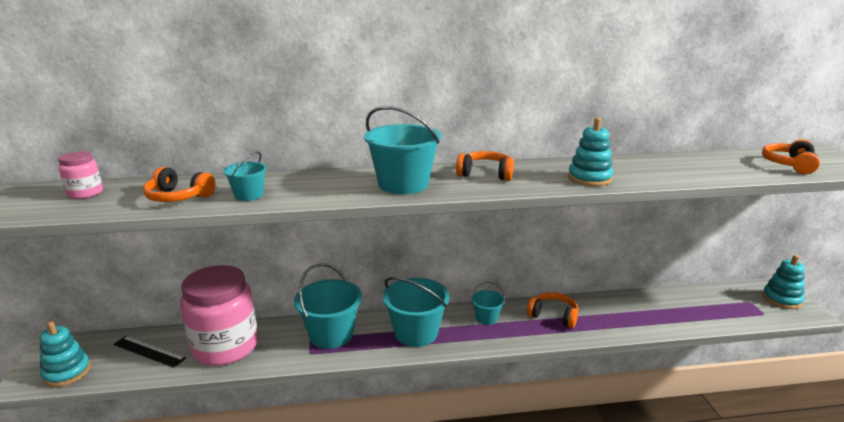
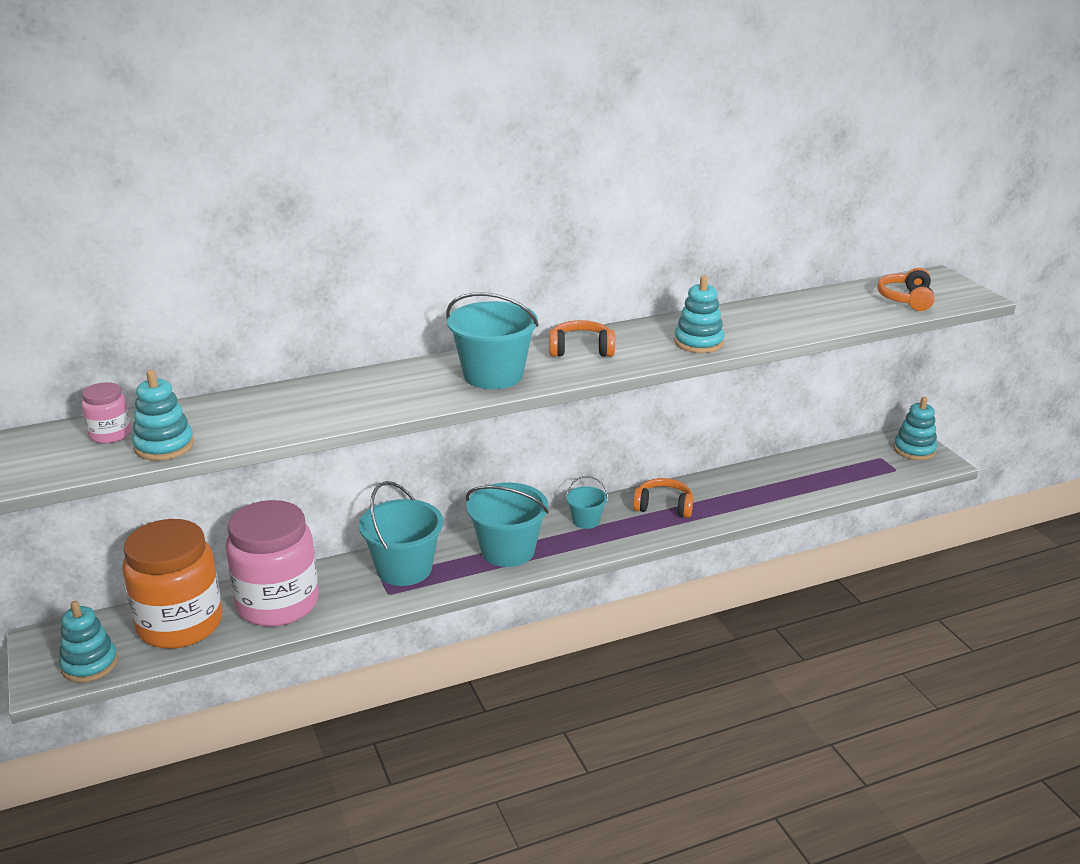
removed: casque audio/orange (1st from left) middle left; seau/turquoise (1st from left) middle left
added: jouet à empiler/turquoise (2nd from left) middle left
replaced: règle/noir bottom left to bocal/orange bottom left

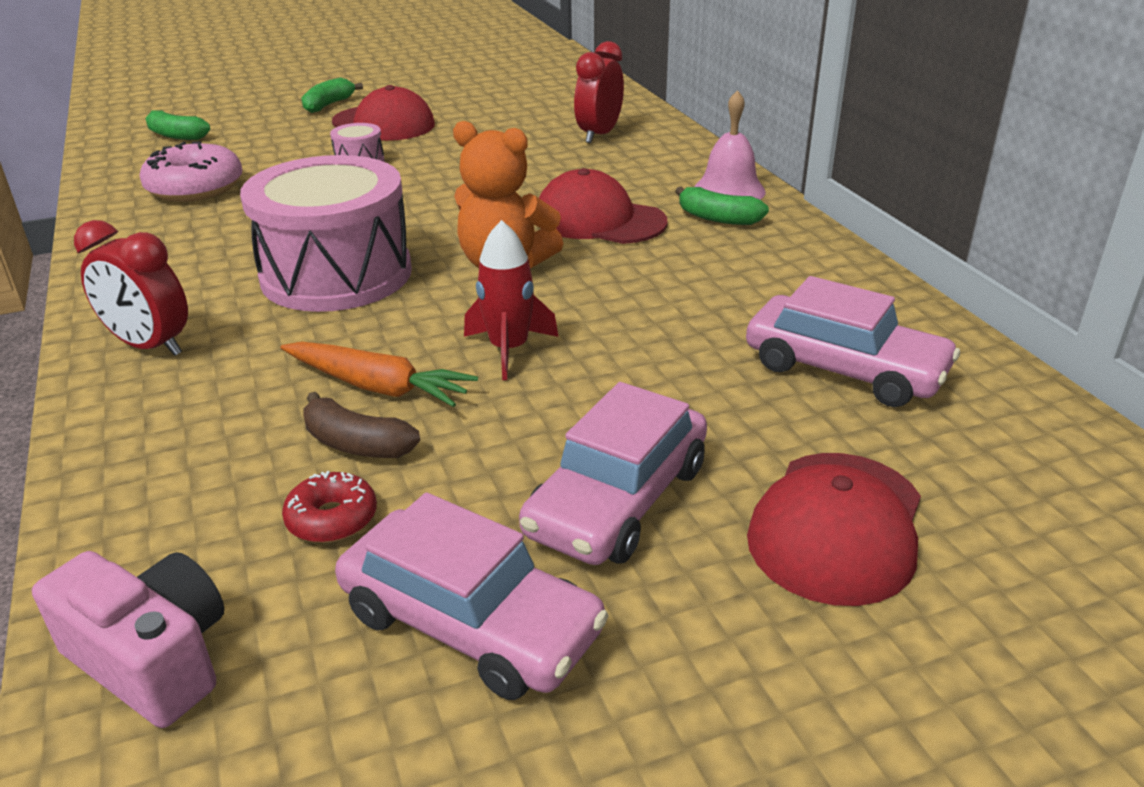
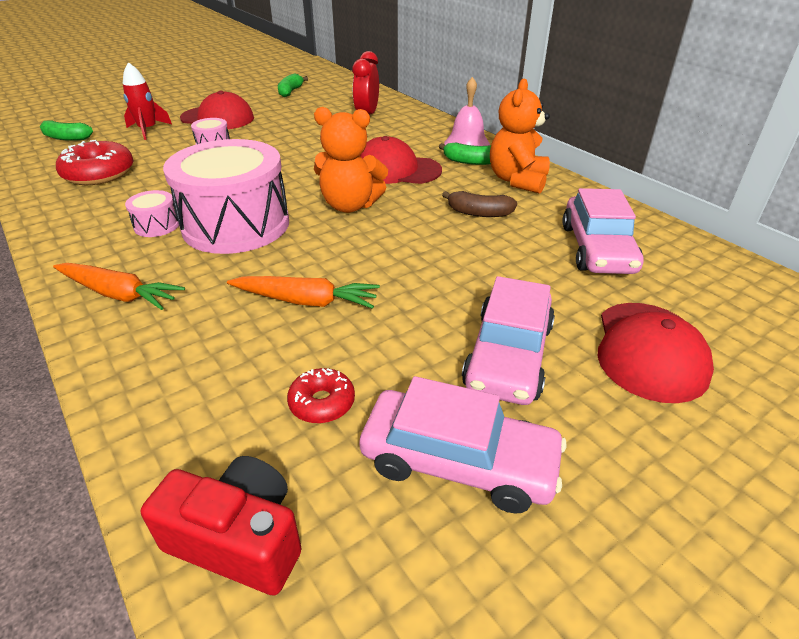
added: tambour/rose (1st from left) middle left; ours en peluche/orange (2nd from left) top centre
moved: banane/vert (2nd from left) top left to top centre; banane/marron middle left to top centre; fusée/rouge centre to top left
replaced: réveil/rouge (1st from left) middle left to carotte/orange (1st from left) middle left
recoloured: appareil photo/rose bottom left to appareil photo/rouge bottom left; beignet/rose top left to beignet/rouge (1st from left) top left
turned: voiture/rose (3rd from left) middle right = middle right 75 degrees clockwise

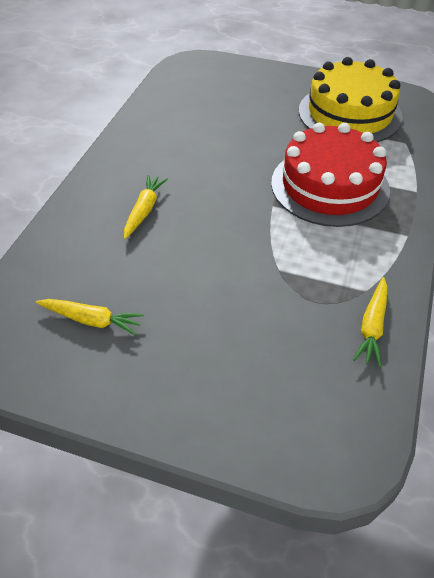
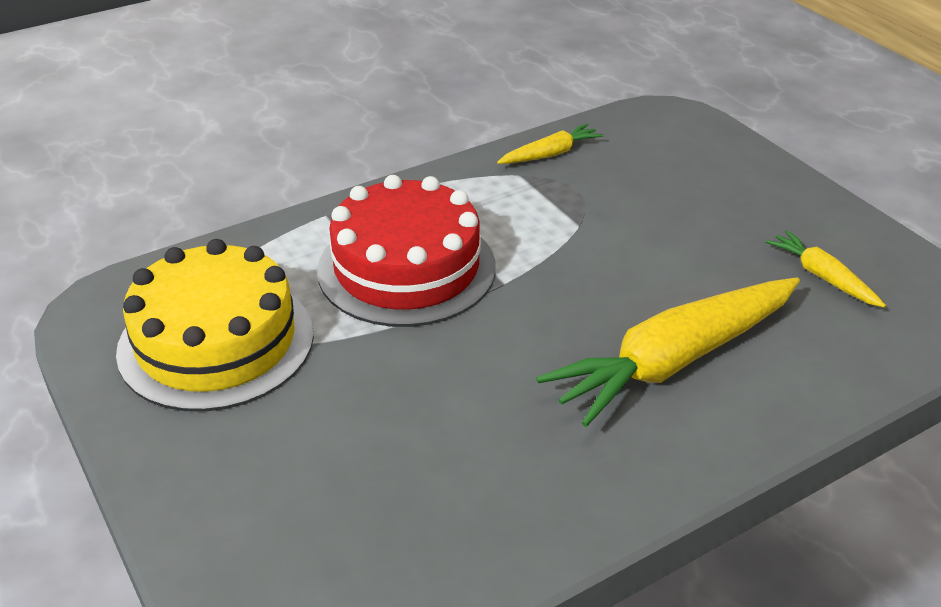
resized: carotte/jaune (2nd from left) centre = middle right x2.10

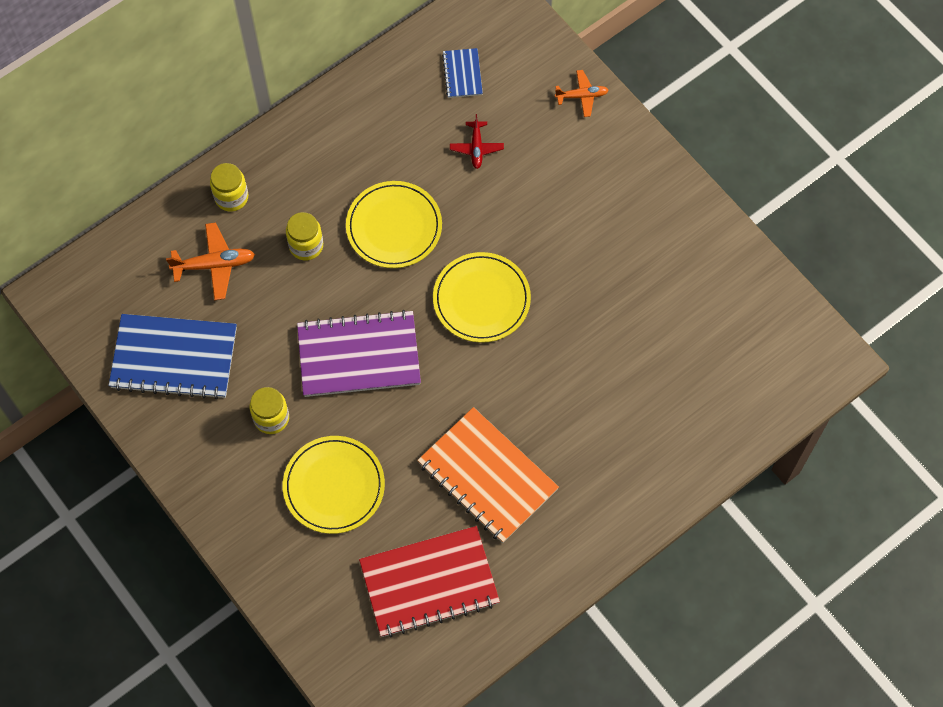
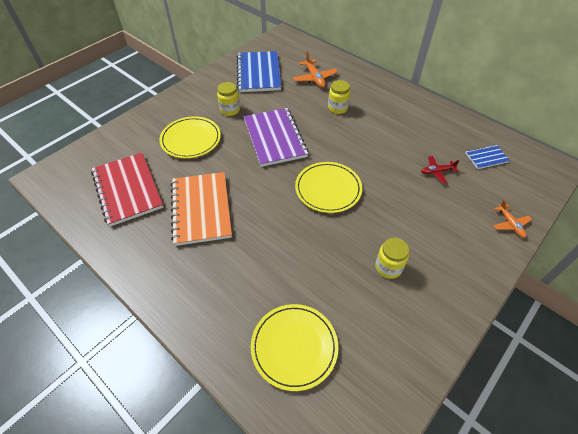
moved: bocal/jaune (1st from left in the first image) top left to bocal/jaune (3rd from left) middle right; assiette/jaune (2nd from left) top centre to bottom centre
turned: carnet/orange bottom centre = centre 45 degrees counterclockwise

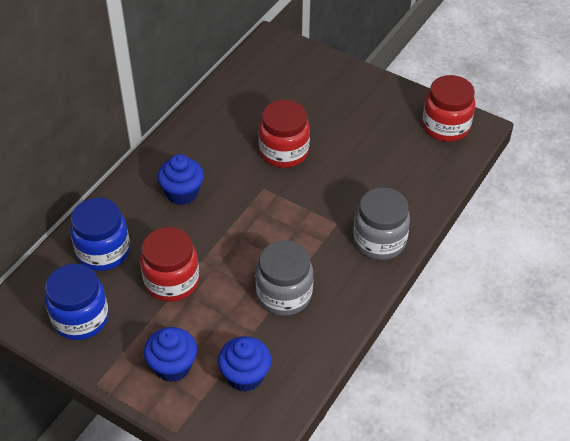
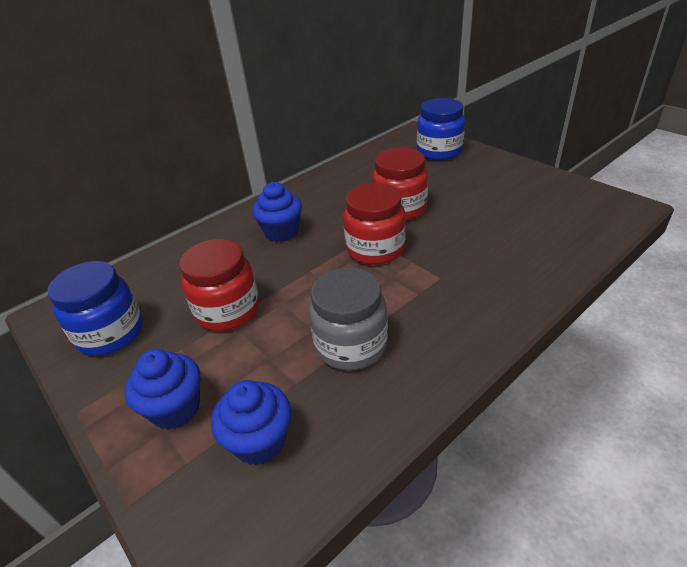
removed: bocal/gris (2nd from left) middle right
moved: bocal/bleu (2nd from left) middle left to top centre; bocal/rouge (3rd from left in the first image) top right to bocal/rouge (2nd from left) centre

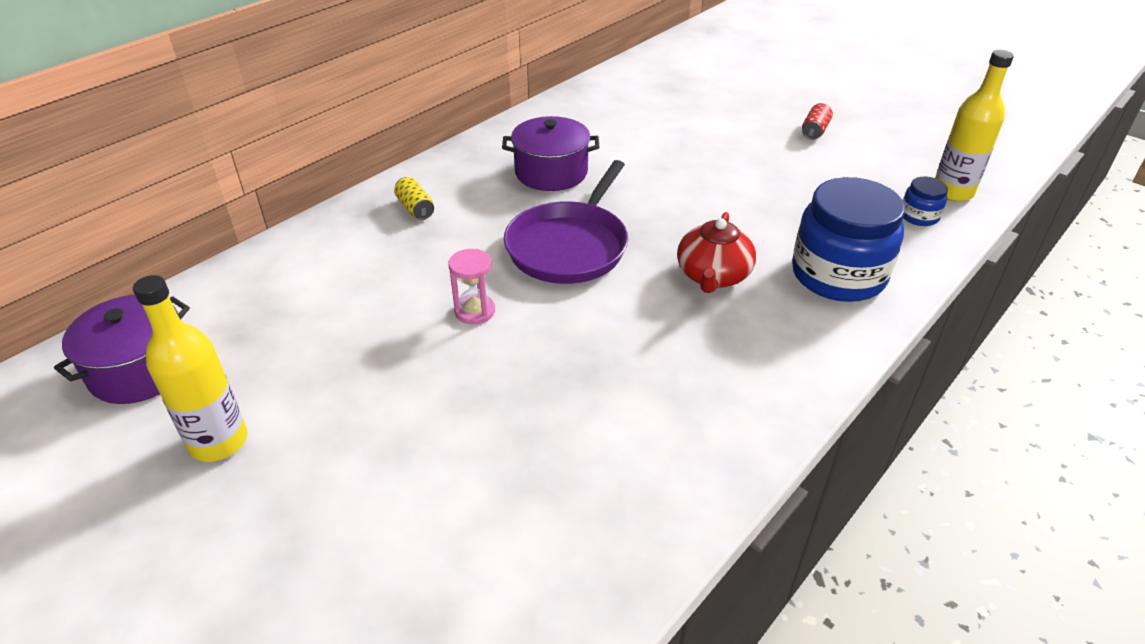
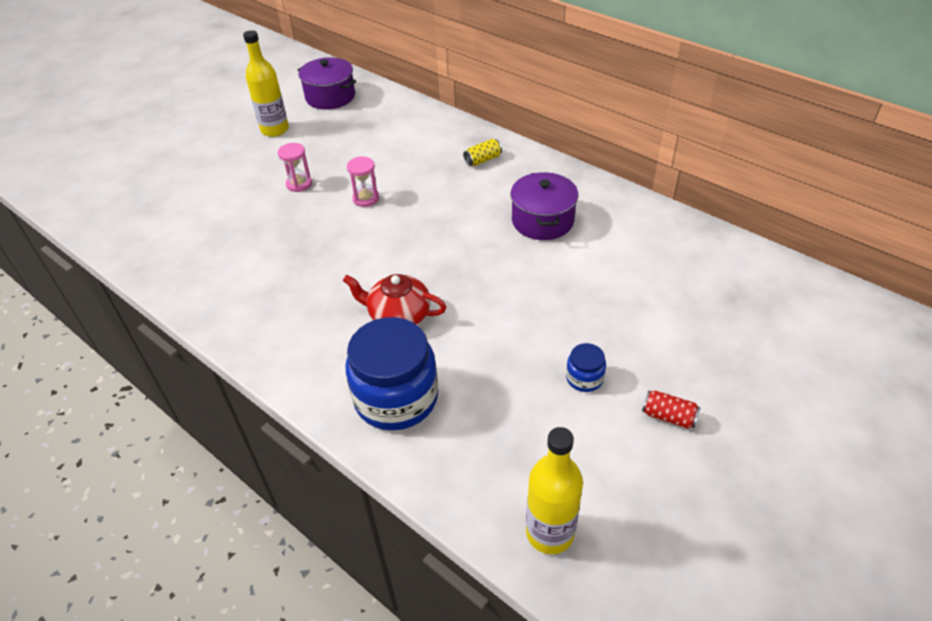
removed: poêle/violet centre
added: sablier/rose (1st from left) top left
moved: bocal/bleu (2nd from left) top right to centre

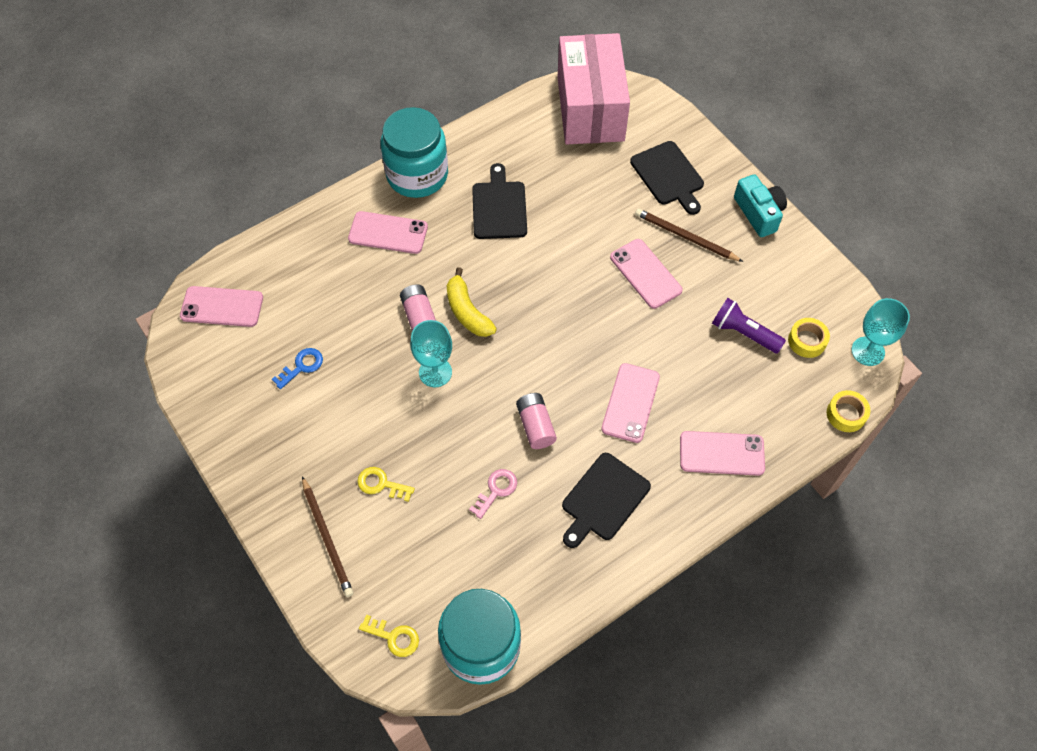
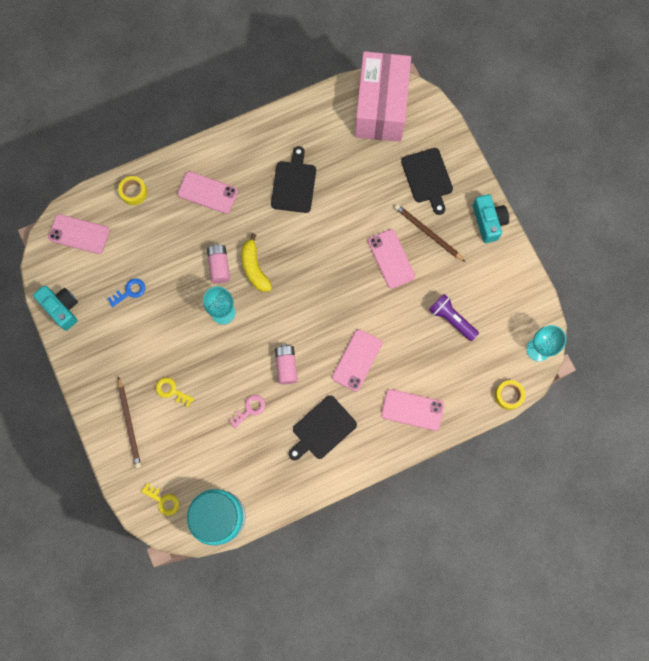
removed: bocal/turquoise (1st from left) top centre
added: appareil photo/turquoise (1st from left) middle left
moved: ruban adhésif/jaune (1st from left) middle right to top left

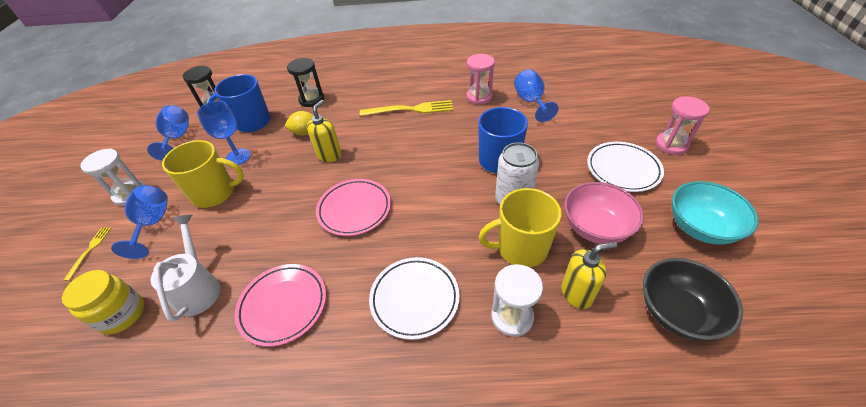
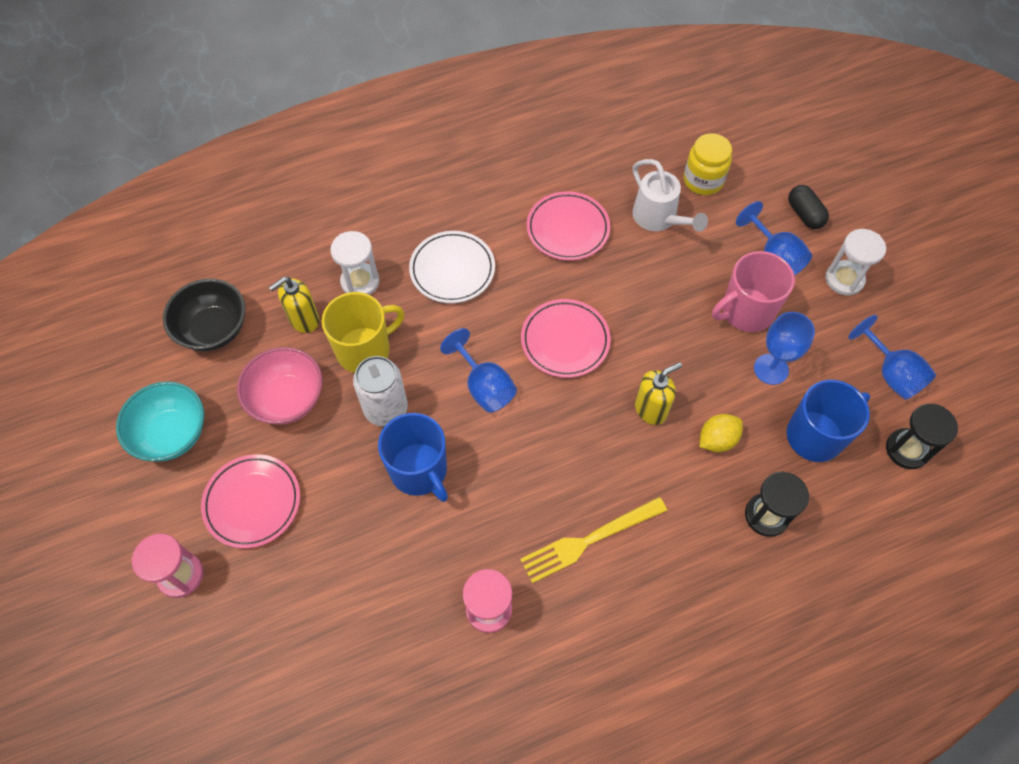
moved: verre à pied/bleu (4th from left in the first image) top centre to verre à pied/bleu (1st from left) centre
replaced: fourchette/jaune (1st from left) middle left to gélule/noir top right
recoloured: tasse/jaune (1st from left) middle left to tasse/rose middle right; assiette/blanc (2nd from left) middle right to assiette/rose (1st from left) middle left
turned: distributeur de savon/jaune (1st from left in the first image) top centre = centre 120 degrees counterclockwise

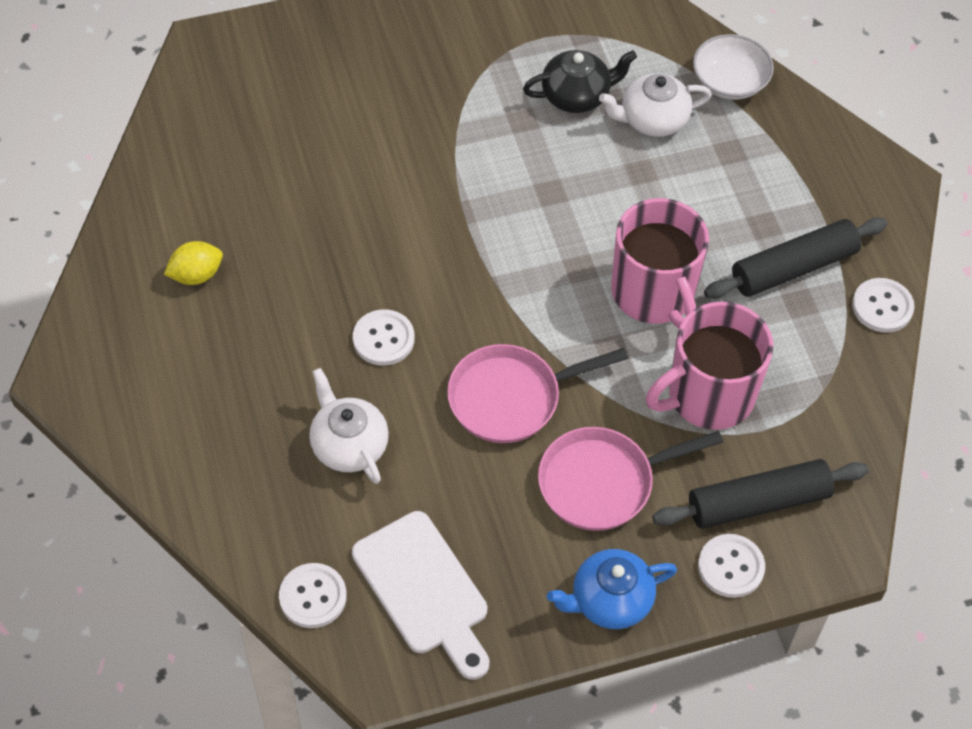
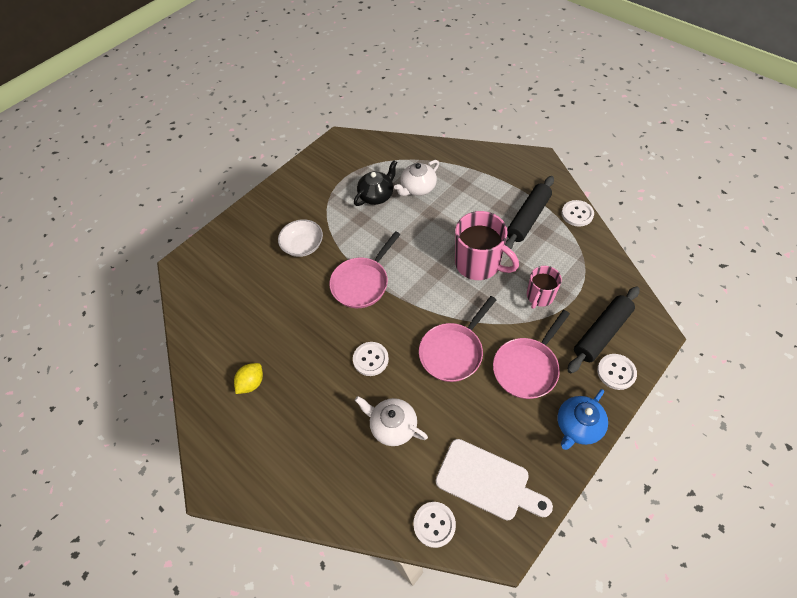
added: poêle/rose (1st from left) centre
moved: bol/blanc top right to centre
resized: tasse/rose (2nd from left) middle right = middle right x0.59

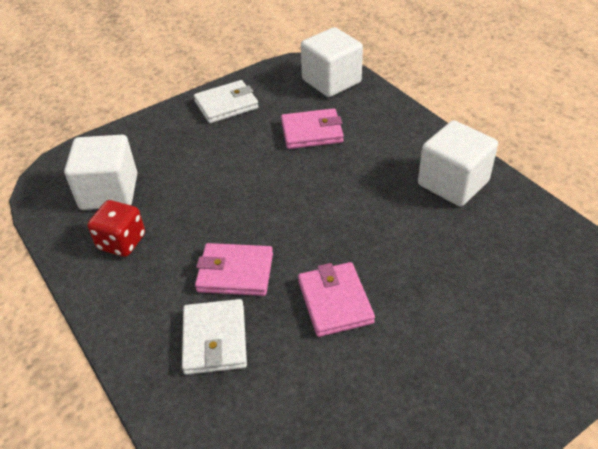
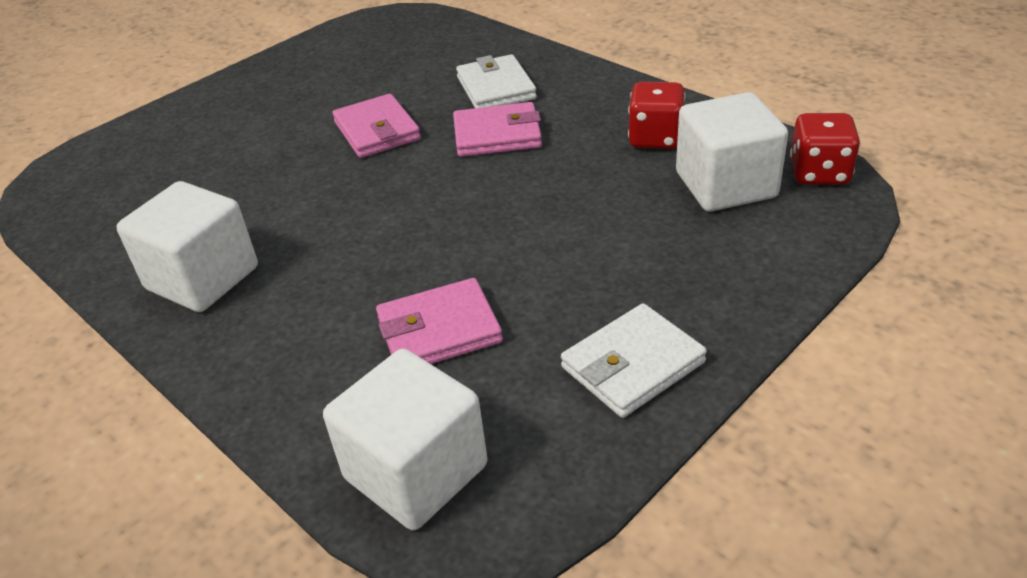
added: dé/rouge (2nd from left) top right

